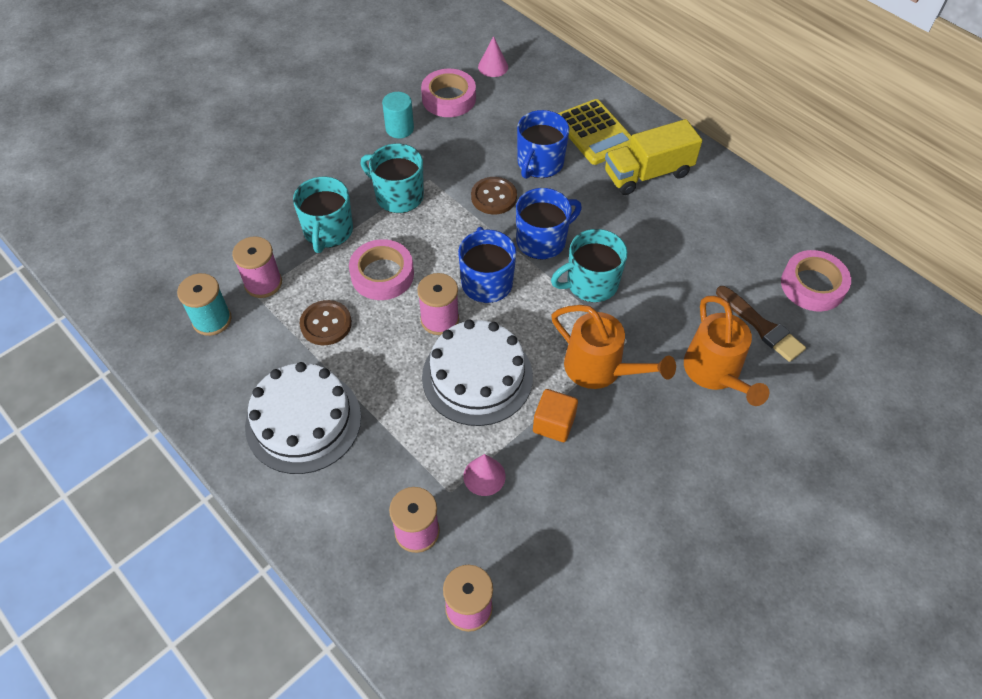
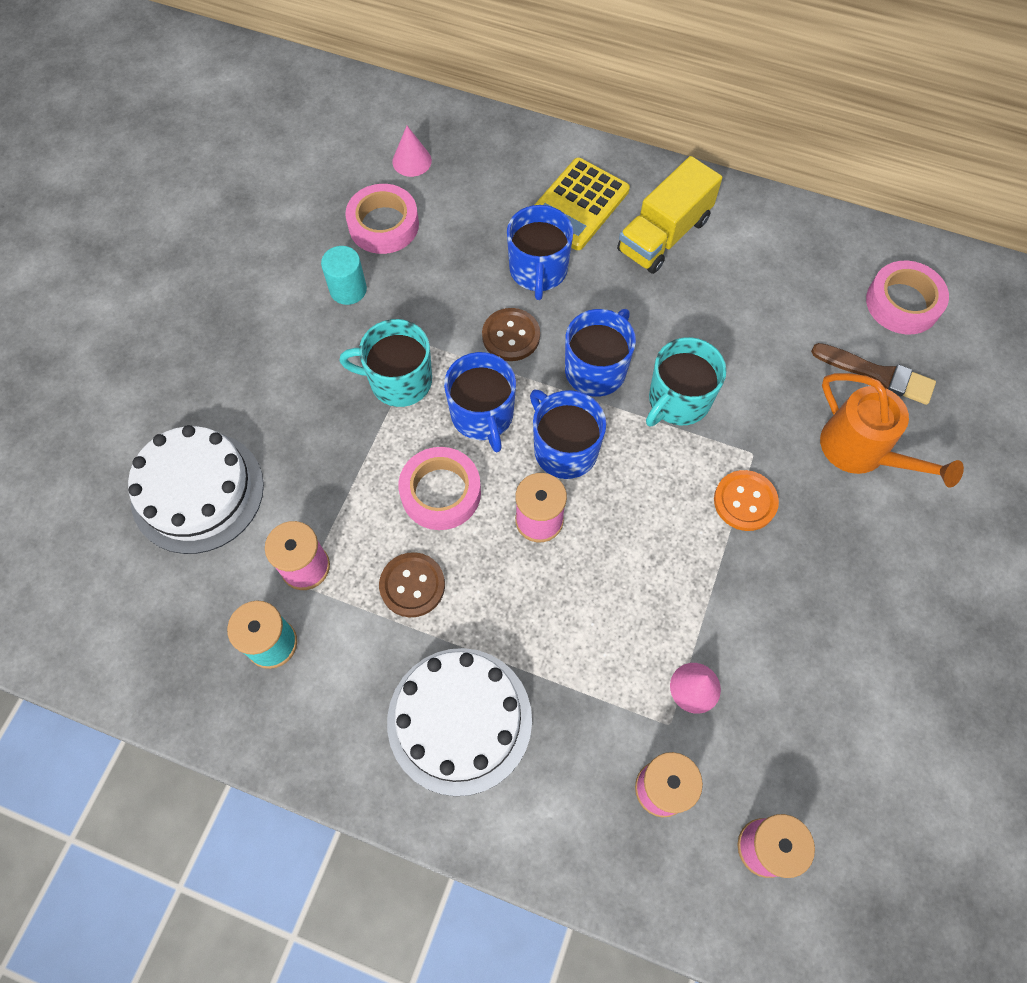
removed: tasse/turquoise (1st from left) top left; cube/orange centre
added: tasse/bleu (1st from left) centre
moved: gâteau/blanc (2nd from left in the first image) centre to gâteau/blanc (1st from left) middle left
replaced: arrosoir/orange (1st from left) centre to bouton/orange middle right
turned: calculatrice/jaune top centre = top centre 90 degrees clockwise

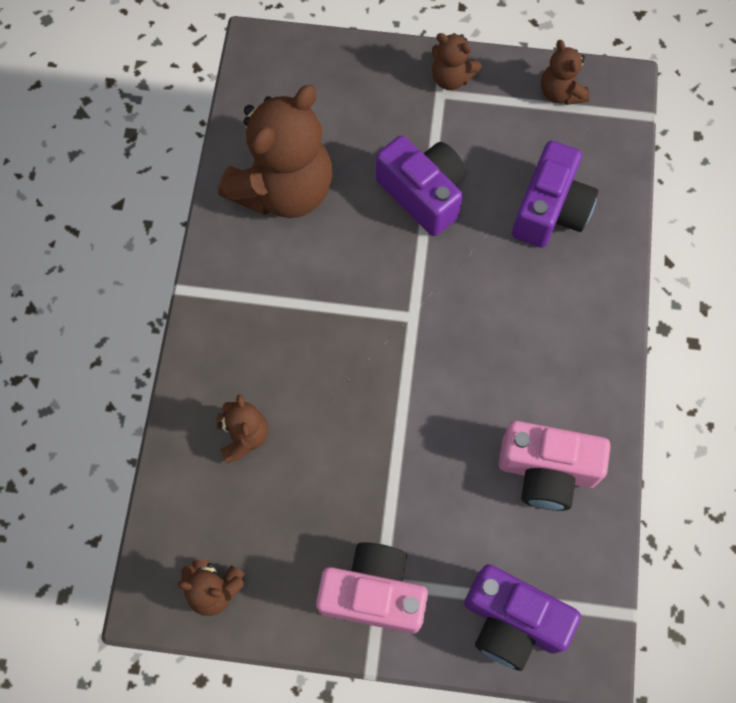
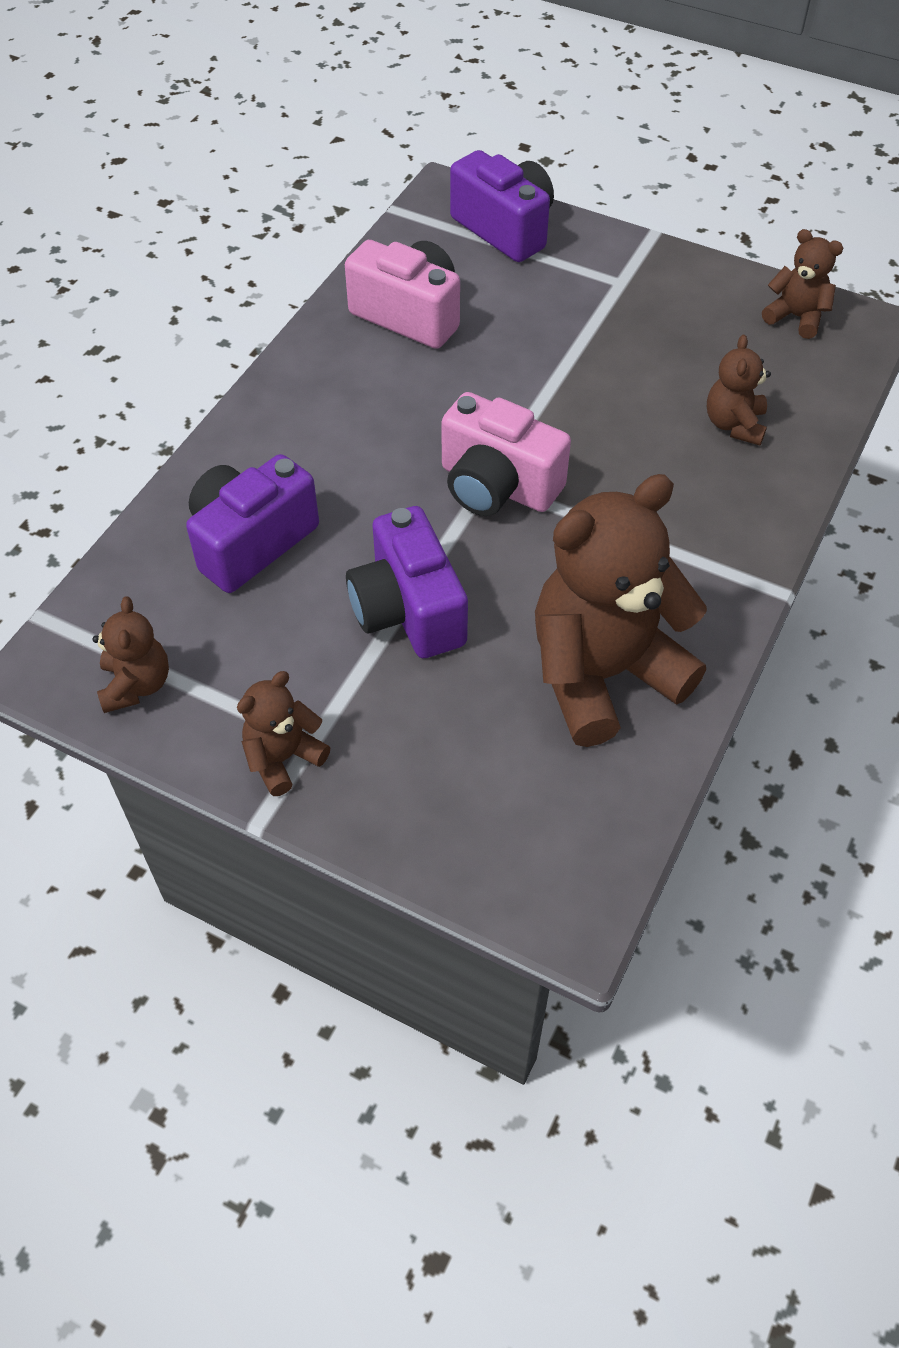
moved: appareil photo/rose (1st from left in the first image) bottom centre to appareil photo/rose (2nd from left) centre
turned: ours en peluche/marron (4th from left in the first image) top centre = middle left 90 degrees counterclockwise

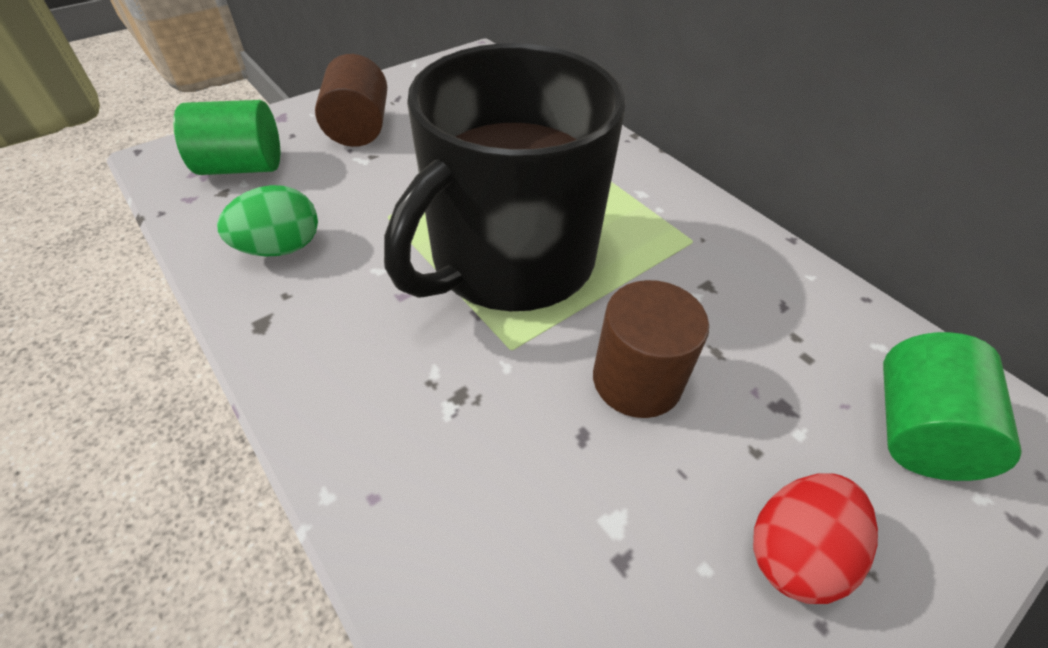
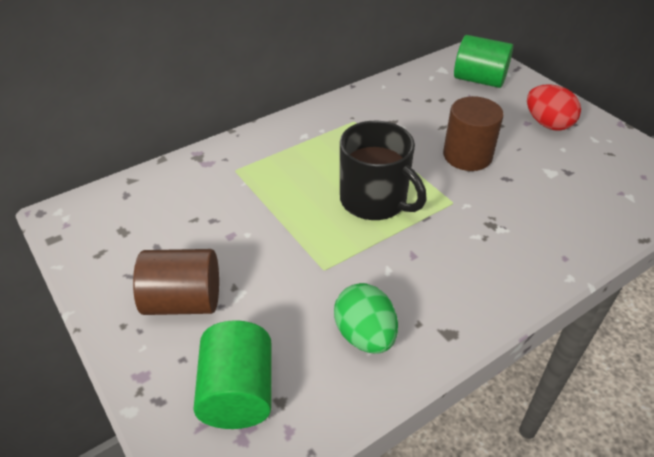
resized: tasse/noir top centre = centre x0.59

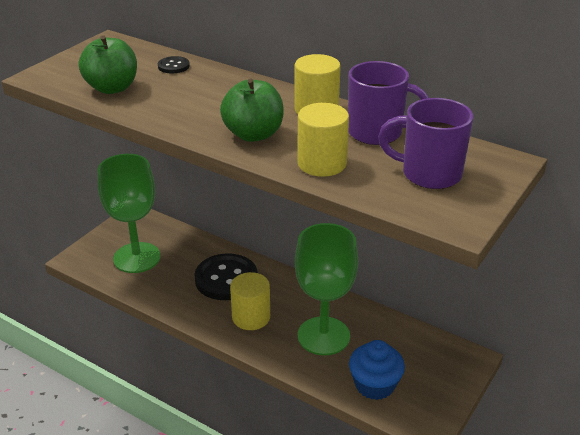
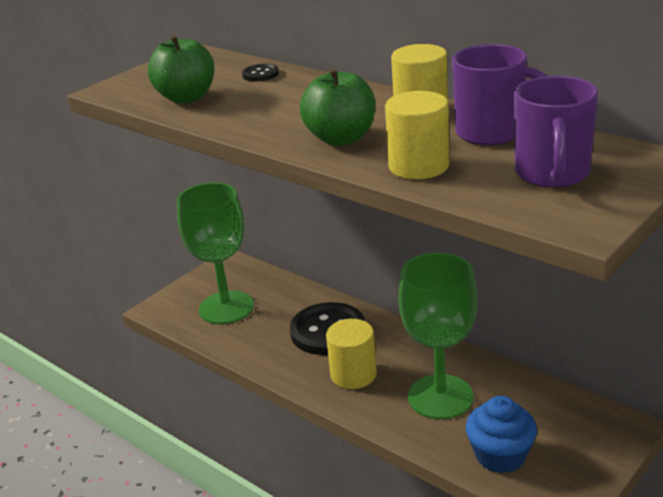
turned: tasse/violet (2nd from left) top right = top right 105 degrees counterclockwise

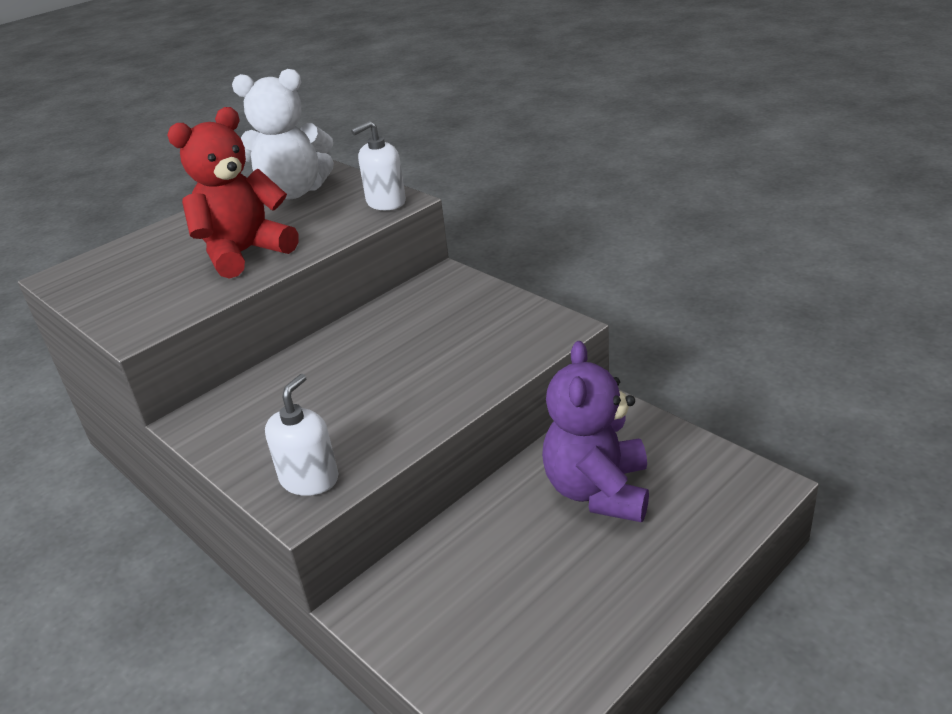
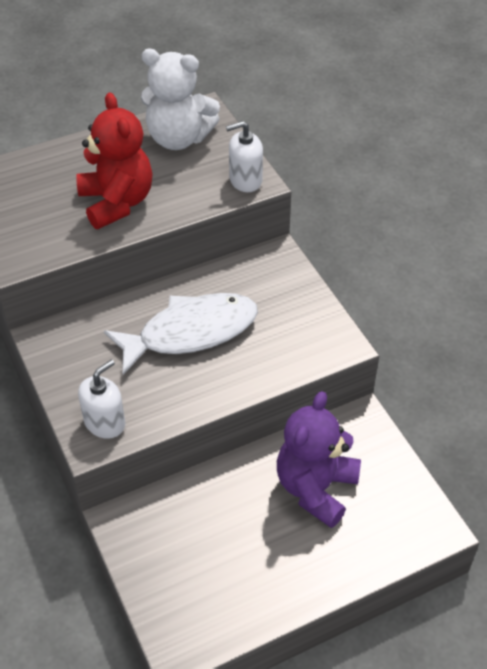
added: poisson/blanc centre
turned: ours en peluche/rouge top left = top left 90 degrees clockwise

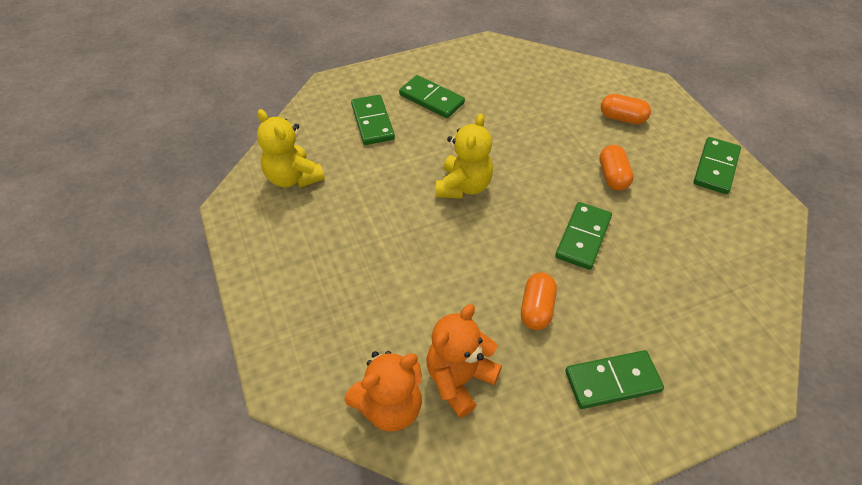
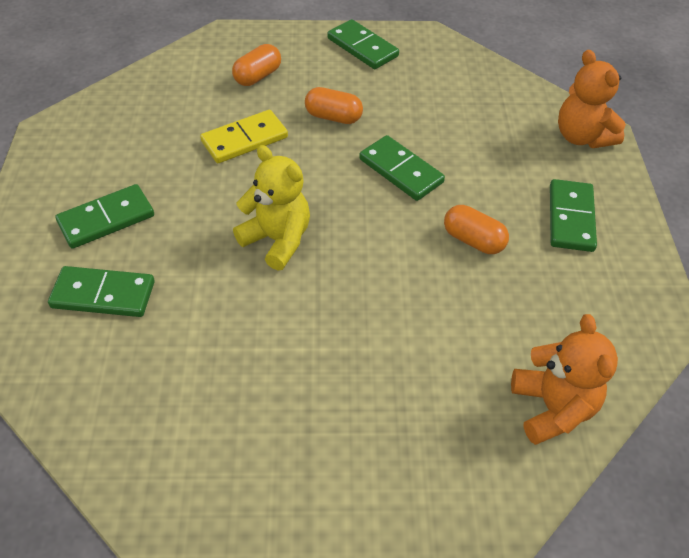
removed: ours en peluche/jaune (1st from left) top centre
added: domino/jaune top centre
moved: ours en peluche/orange (2nd from left) bottom centre to top right

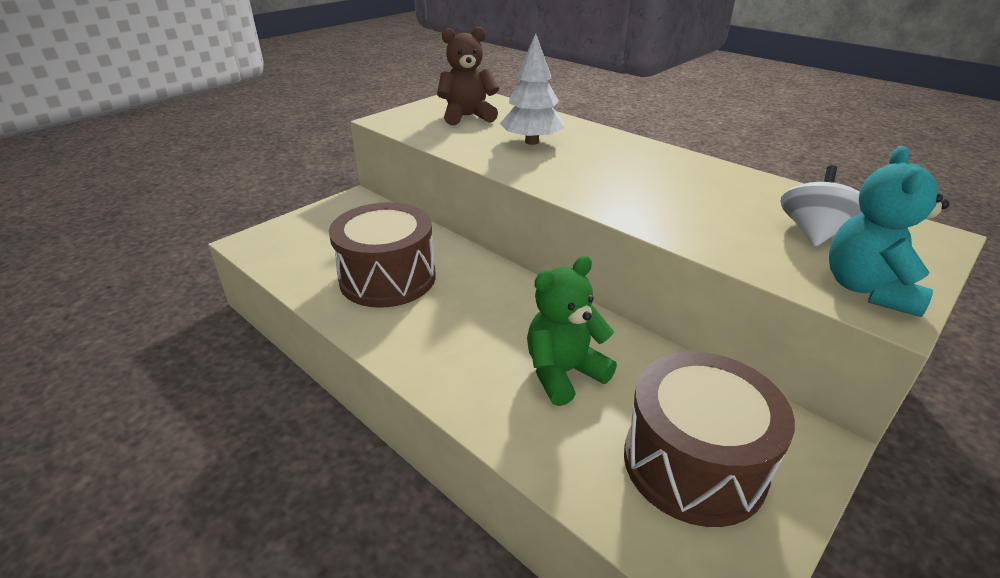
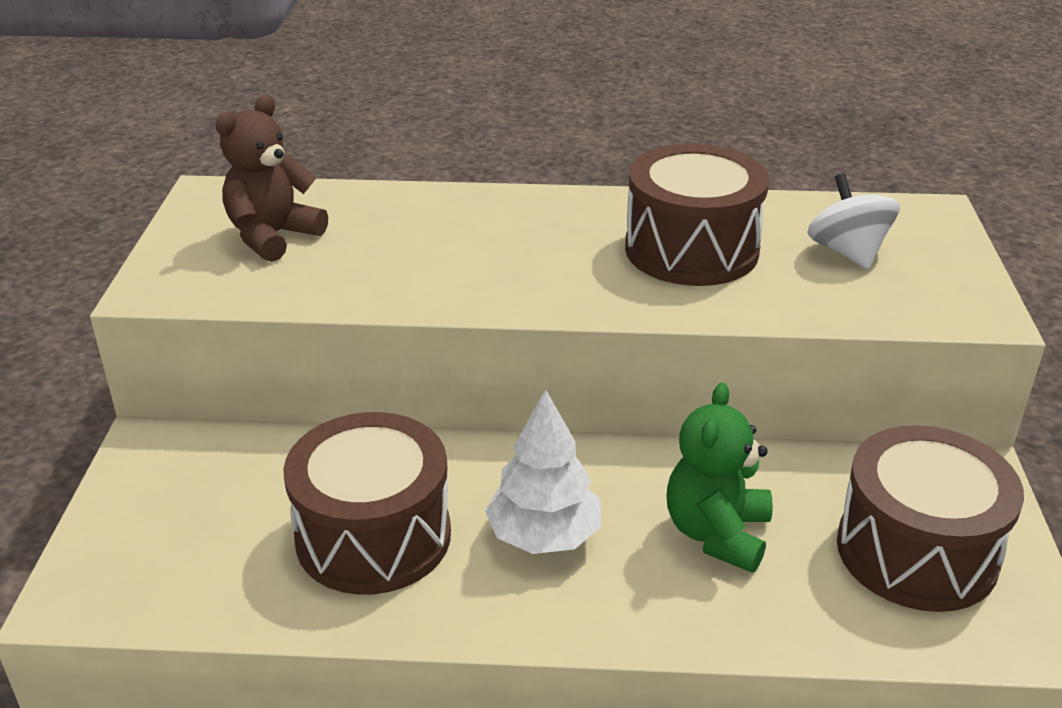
removed: ours en peluche/turquoise middle right
added: tambour/marron (2nd from left) top centre
moved: arbre/blanc top centre to centre

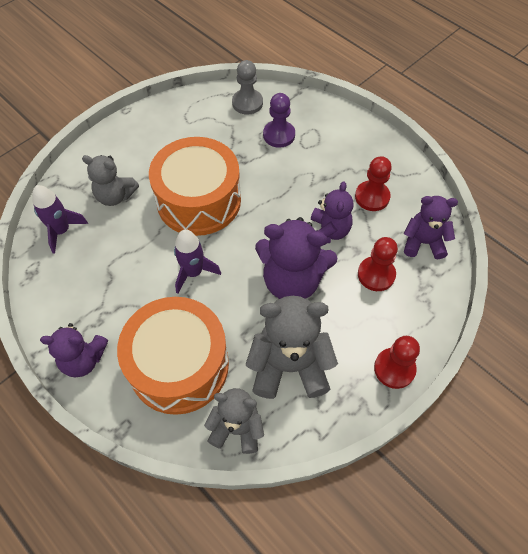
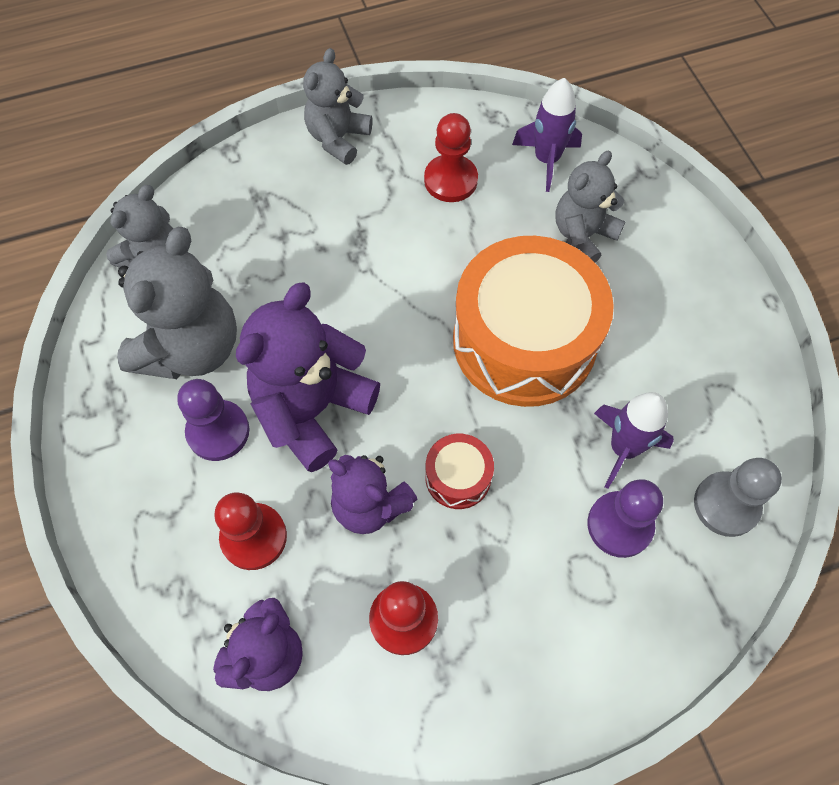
removed: tambour/orange (1st from left) middle left
added: pion/violet (1st from left) middle left; tambour/rouge centre
moved: fusée/violet (2nd from left) centre to middle right; pion/rouge (3rd from left) middle right to top centre
recoloured: ours en peluche/violet (1st from left) middle left to ours en peluche/gris (3rd from left) top centre

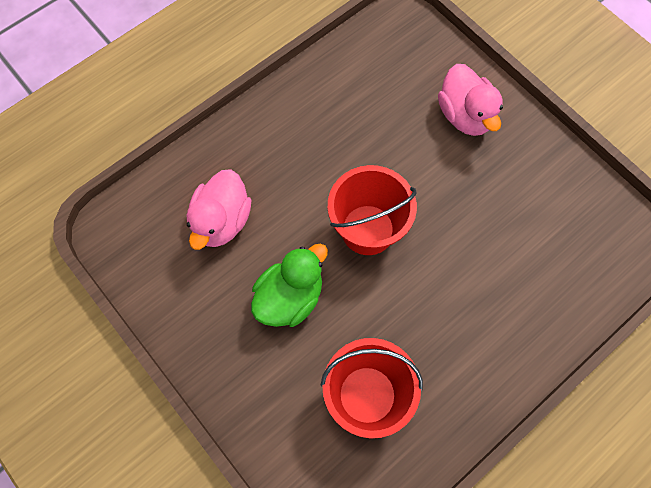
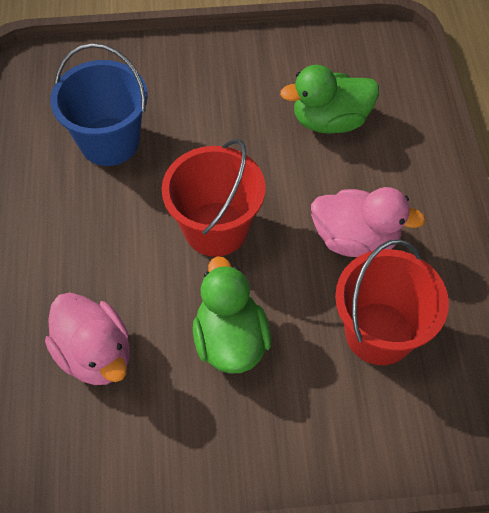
added: seau/bleu top left; canard/vert (2nd from left) top right
moved: canard/rose (2nd from left) top right to middle right

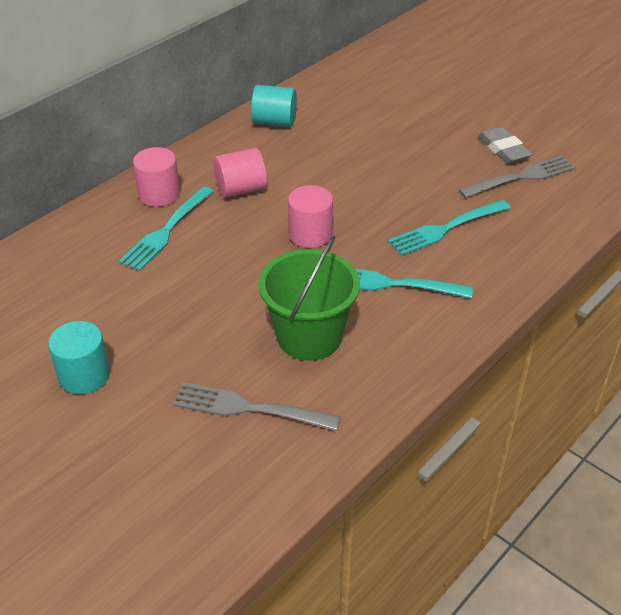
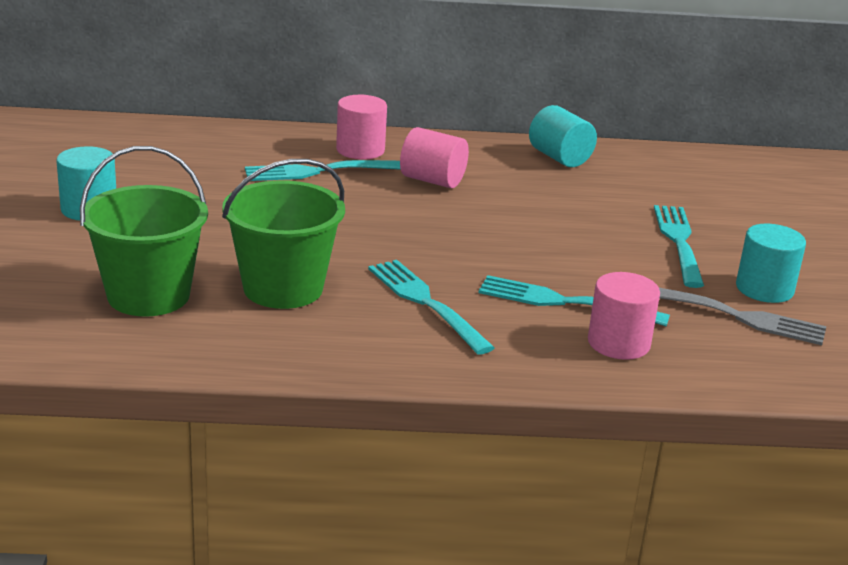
added: fourchette/turquoise (4th from left) middle right
moved: cylindre/rose (3rd from left) centre to middle right
replaced: fourchette/gris (1st from left) centre to seau/vert (1st from left) middle left; gomme/gris top right to cylindre/turquoise (3rd from left) middle right

